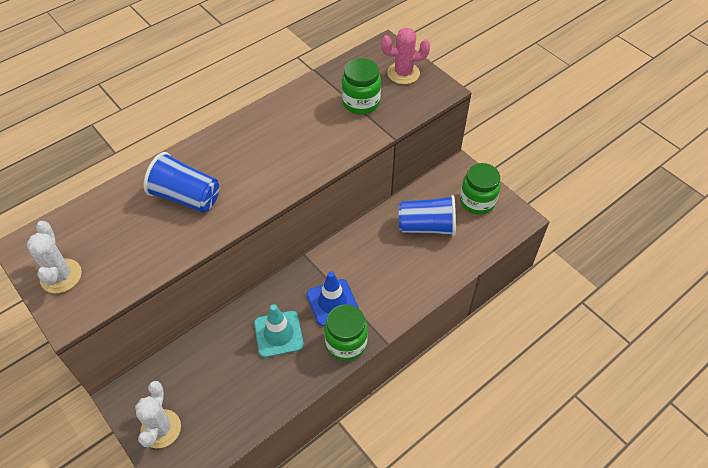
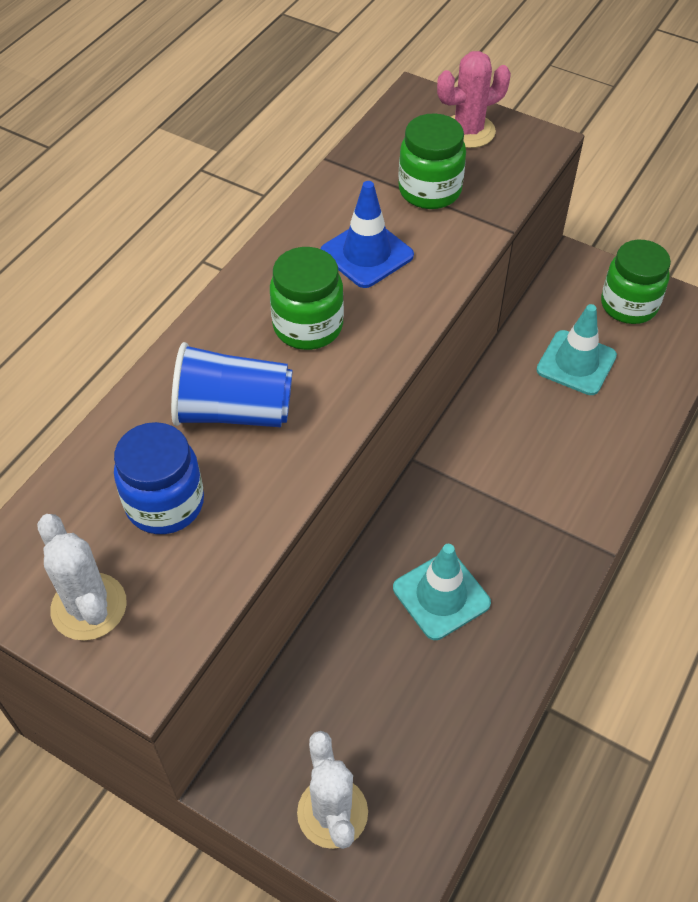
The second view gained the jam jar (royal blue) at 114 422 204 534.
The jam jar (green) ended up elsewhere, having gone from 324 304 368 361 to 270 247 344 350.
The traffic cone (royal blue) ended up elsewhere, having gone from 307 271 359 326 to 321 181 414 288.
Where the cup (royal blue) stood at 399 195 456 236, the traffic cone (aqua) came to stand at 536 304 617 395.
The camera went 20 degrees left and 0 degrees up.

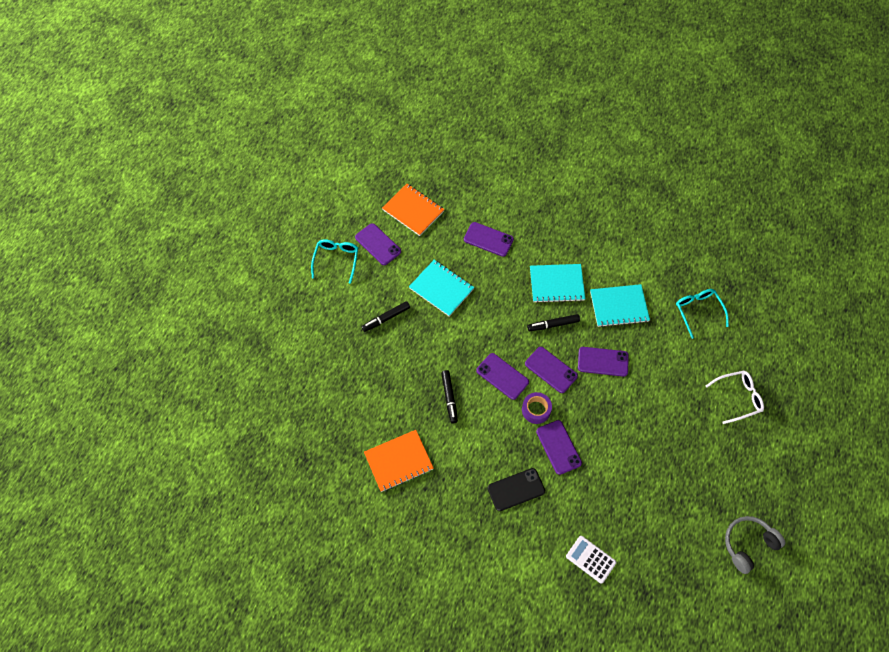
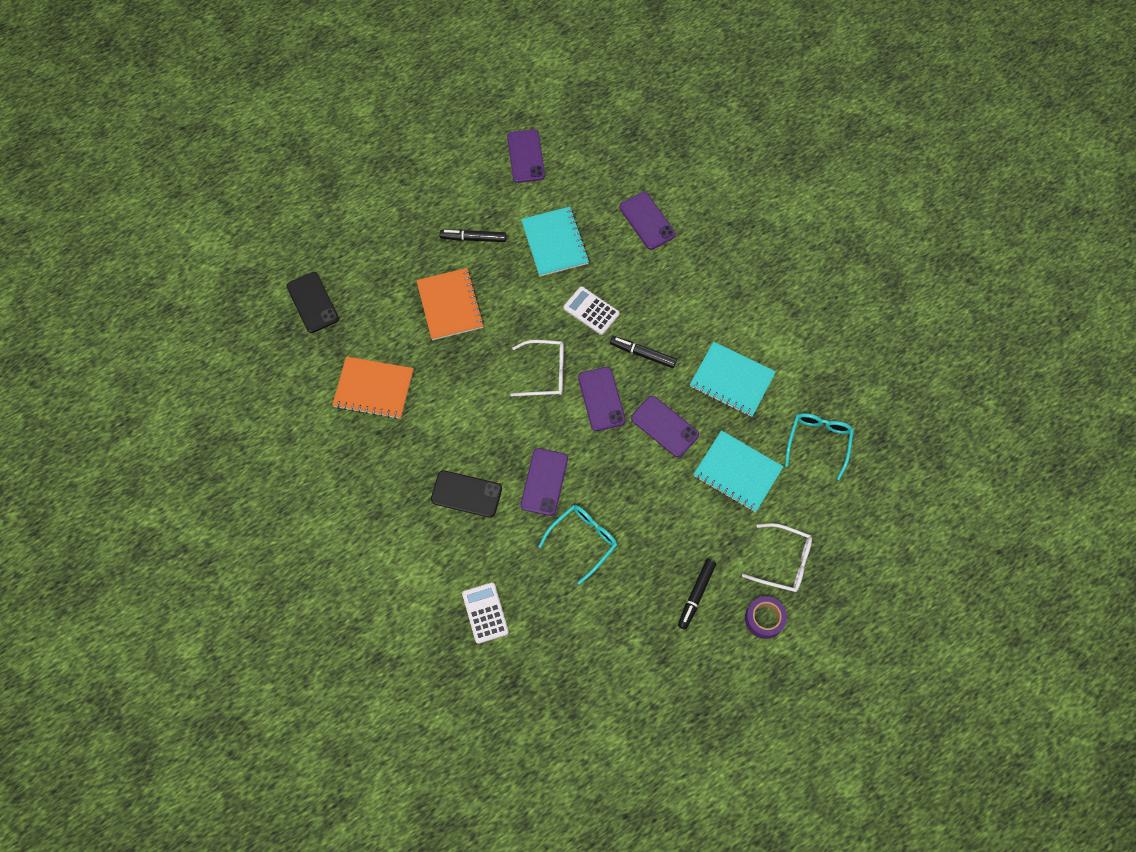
The second view gained the mobile phone (black) at 287 272 339 333.
The notepad (bright orange) ended up elsewhere, having gone from 382 184 445 236 to 416 268 484 340.
Where the mobile phone (royal purple) stood at 476 353 529 400, the glasses (white) came to stand at 510 340 564 396.
The glasses (aqua) ended up elsewhere, having gone from 311 239 358 284 to 538 505 617 585.
The second view gained the calculator (white) at 563 286 620 335.
The marker (black) ended up elsewhere, having gone from 441 370 458 423 to 678 559 716 630.
The notepad (aqua) ended up elsewhere, having gone from 530 264 585 303 to 693 430 784 512.
The sticky tape (royal purple) ended up elsewhere, having gone from 522 392 552 424 to 745 596 787 639.
The second view lost the headphones (ash-grey) at 725 516 785 574.
The camera went 35 degrees right and 5 degrees up.

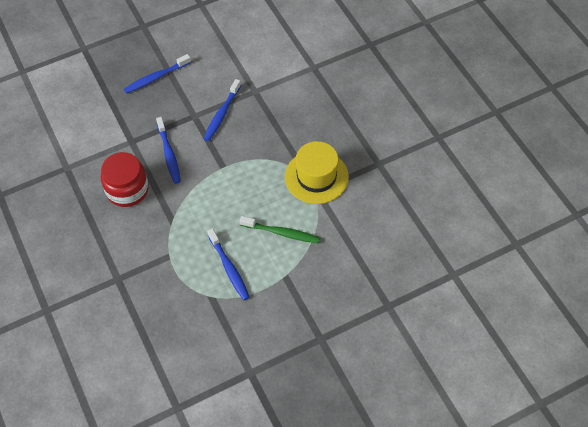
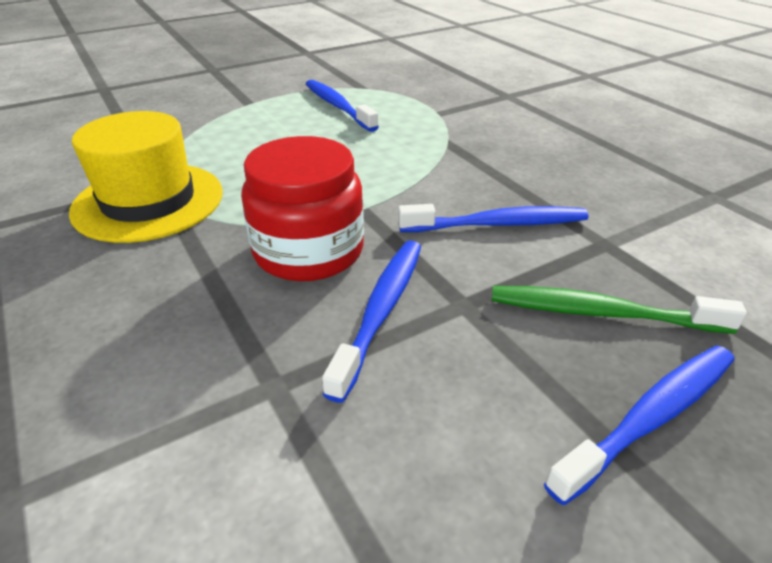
The jam jar (red) ended up elsewhere, having gone from 101 152 149 207 to 241 136 364 281.
The toothbrush (royal blue) at 156 117 181 184 ended up facing another way, 105 degrees clockwise from before.
The toothbrush (green) ended up elsewhere, having gone from 240 216 320 244 to 492 286 747 334.
The camera went 175 degrees right and 20 degrees down.

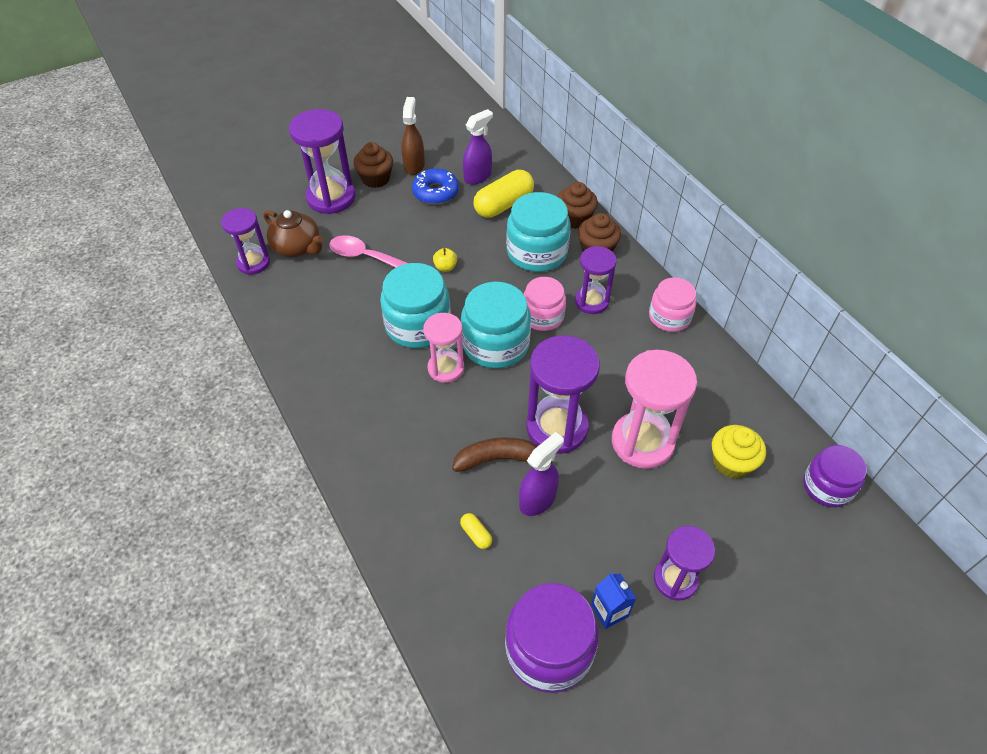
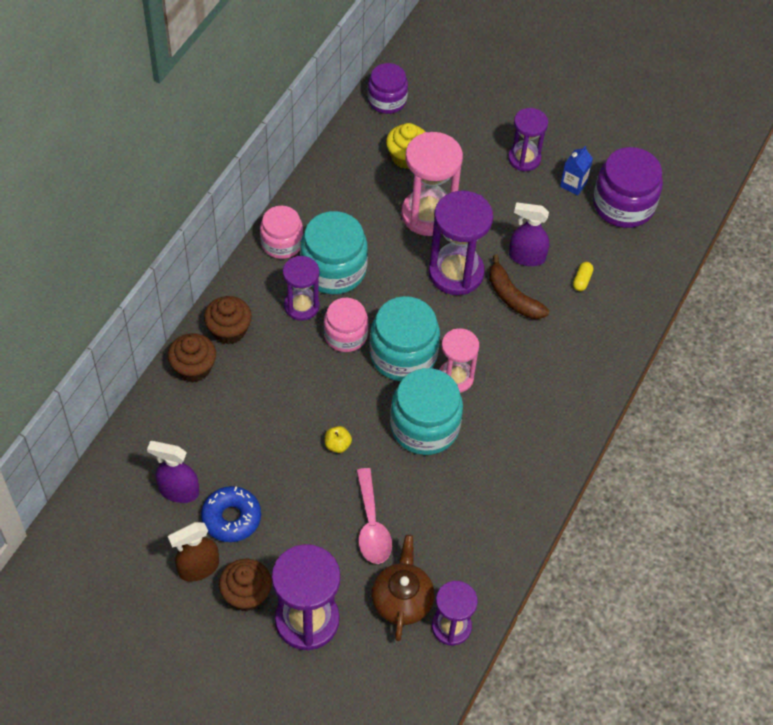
The jam jar (aqua) ended up elsewhere, having gone from 506 192 571 272 to 300 211 368 294.
The second view lost the pill (bright yellow) at 473 170 534 218.
The camera went 125 degrees left and 5 degrees up.

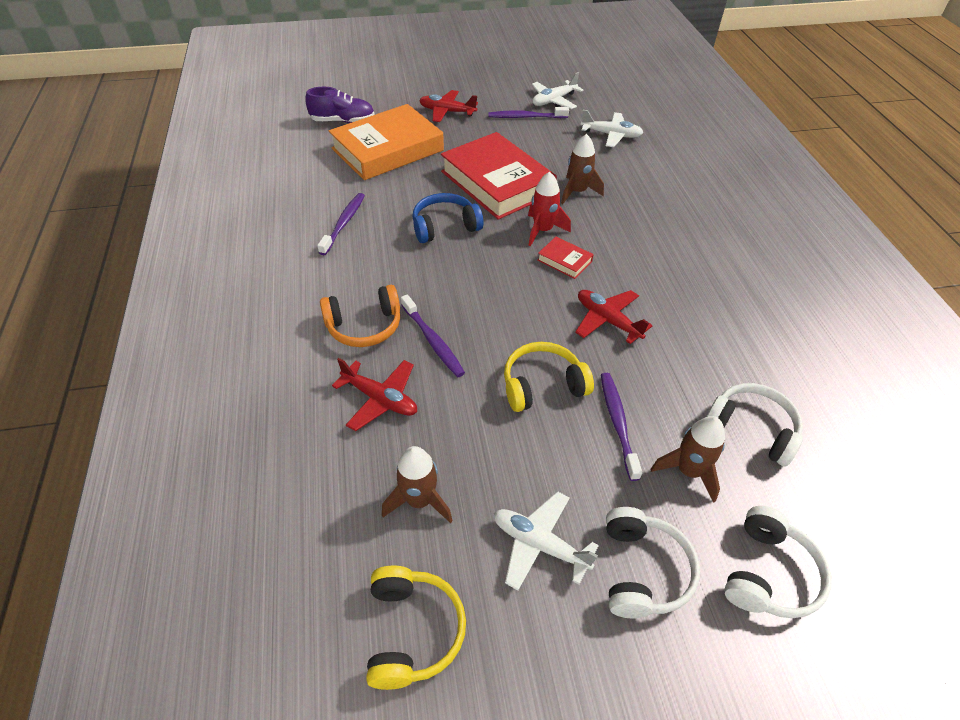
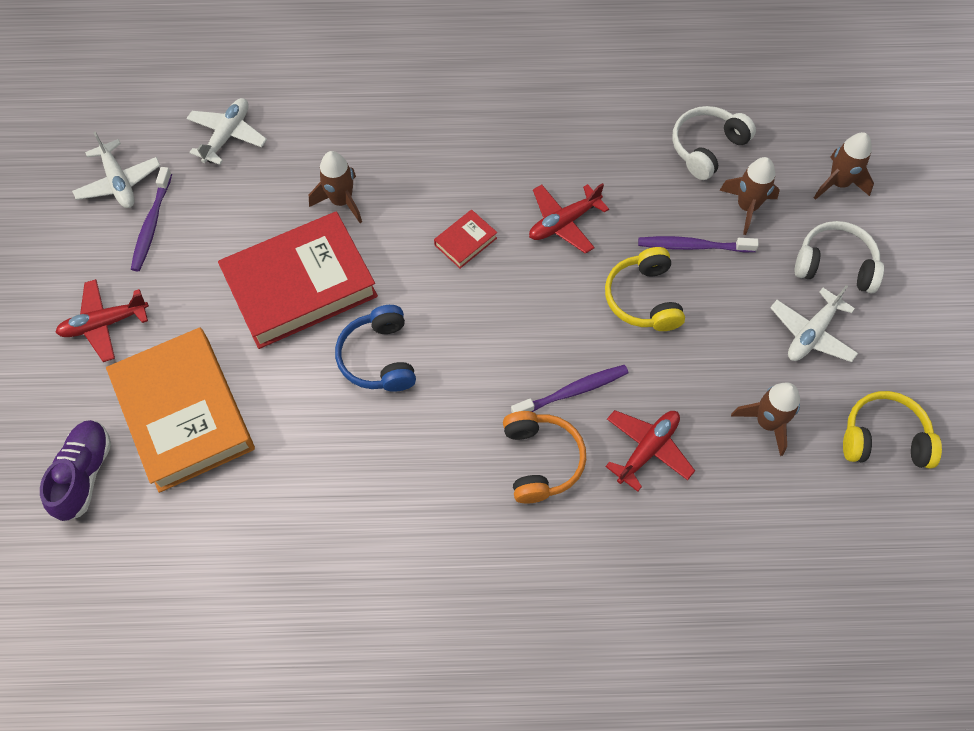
The plane (red) at 419 90 478 122 ended up facing another way, 45 degrees clockwise from before.
Where the headphones (white) stood at 724 506 832 618, the spaceship (dark brown) came to stand at 814 132 874 200.
The second view lost the toothbrush (royal purple) at 317 193 365 255.
The second view lost the spaceship (red) at 528 172 571 247.
The camera went 80 degrees left and 15 degrees up.

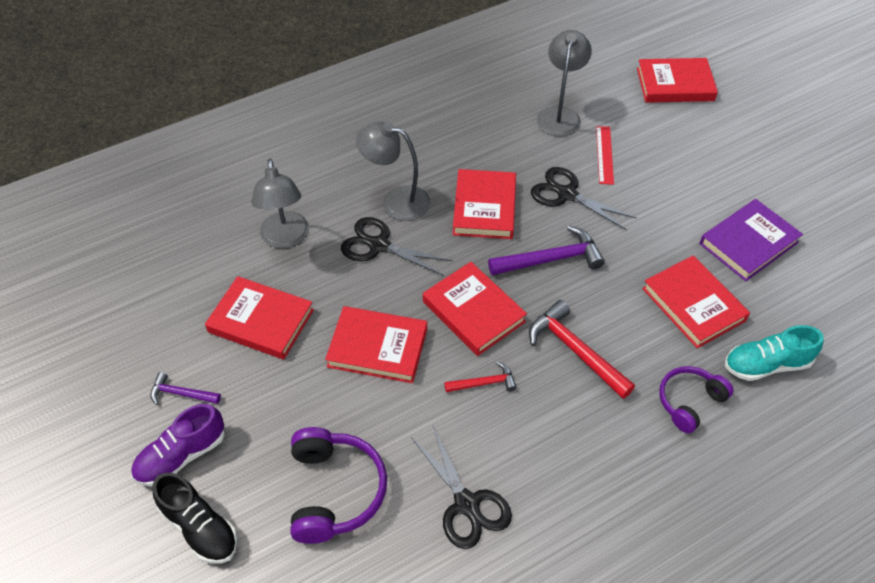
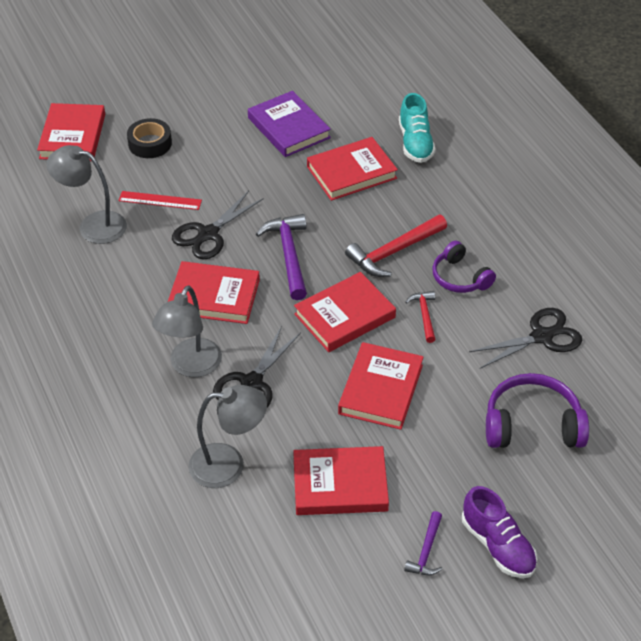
The second view gained the sticky tape (black) at 127 118 172 158.
The hardback (red) at 205 276 314 359 ended up facing another way, 60 degrees clockwise from before.
The headphones (royal purple) ended up elsewhere, having gone from 659 366 734 433 to 432 241 496 293.
The second view lost the lace-up shoe (black) at 152 472 238 564.
The camera went 85 degrees left and 5 degrees down.

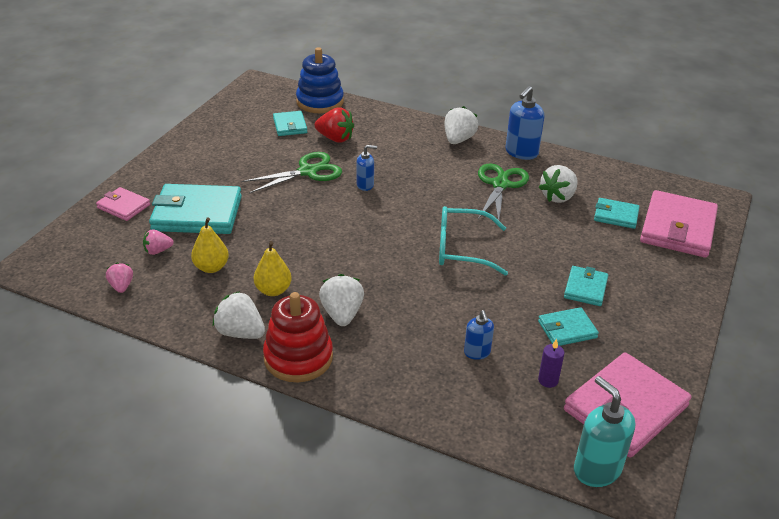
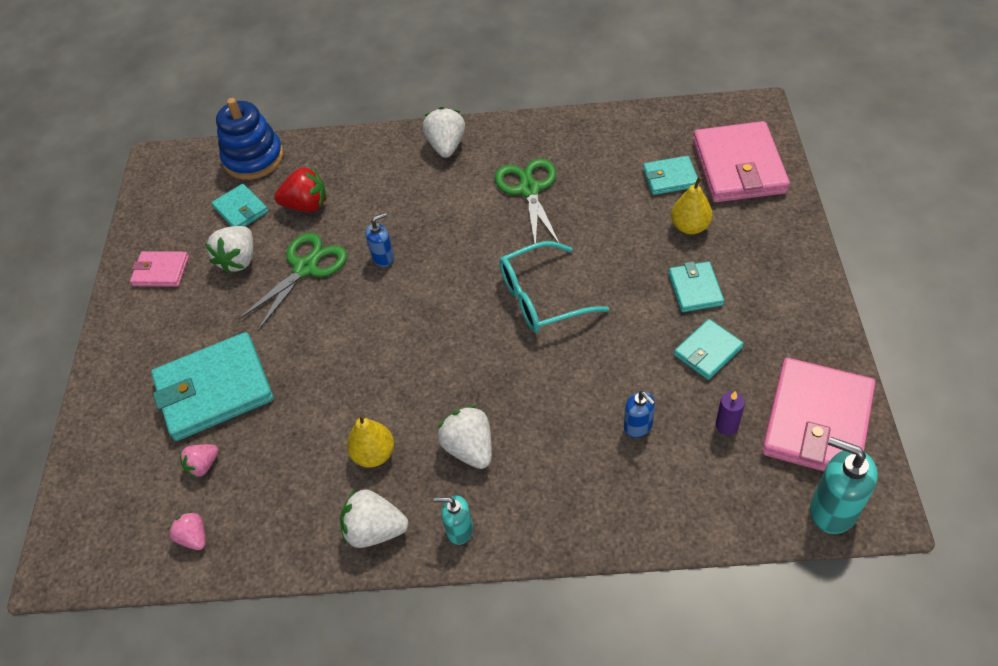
The card wallet (rosy) ended up elsewhere, having gone from 96 187 150 221 to 130 251 189 287.
The strawberry (white) ended up elsewhere, having gone from 538 165 578 203 to 205 226 253 274.
Where the ring stacker (red) stood at 263 292 333 382, the pump bottle (aqua) came to stand at 434 495 473 545.
The pear (bright yellow) ended up elsewhere, having gone from 191 217 229 273 to 671 176 713 234.
The second view lost the pump bottle (royal blue) at 505 86 544 160.
The camera went 20 degrees left and 15 degrees up.

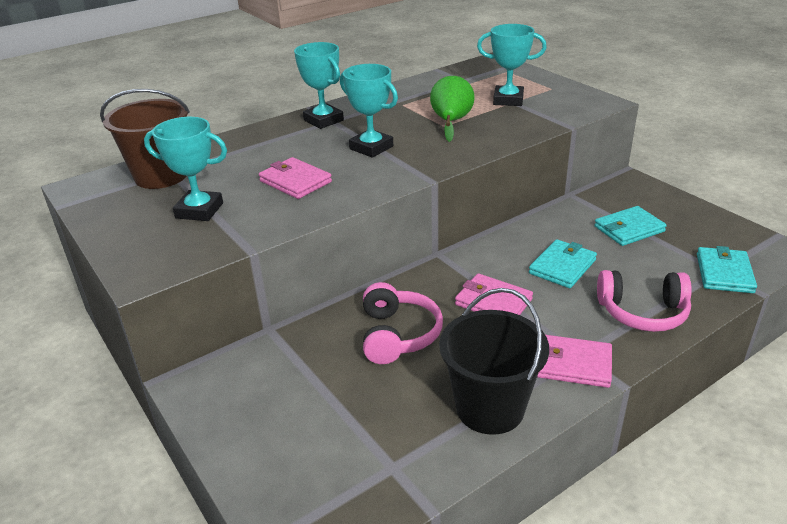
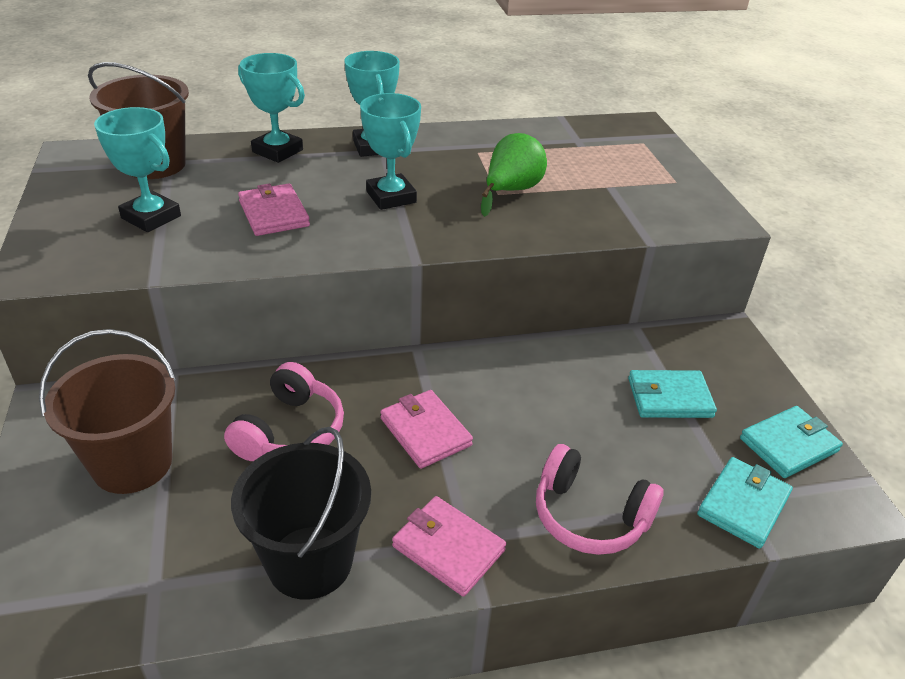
The second view gained the bucket (dark brown) at 39 329 176 494.
The prize cup (aqua) ended up elsewhere, having gone from 477 24 547 106 to 238 53 305 163.
The card wallet (aqua) ended up elsewhere, having gone from 529 239 597 288 to 740 406 843 478.
The camera went 20 degrees right and 5 degrees up.

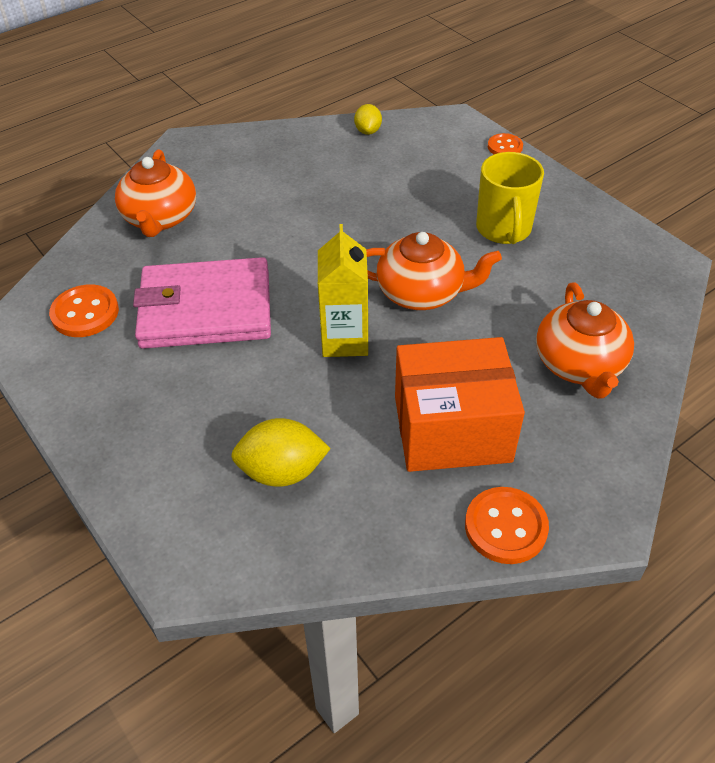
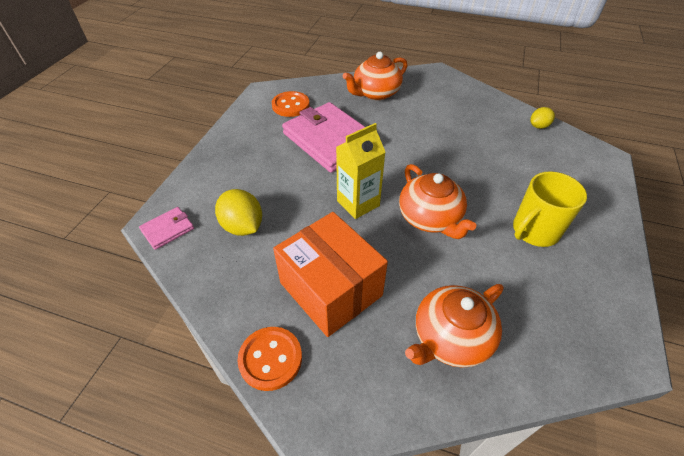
The second view gained the card wallet (rosy) at 139 207 194 250.
The second view lost the shirt button (bright orange) at 488 133 523 154.
The camera went 55 degrees right and 0 degrees up.

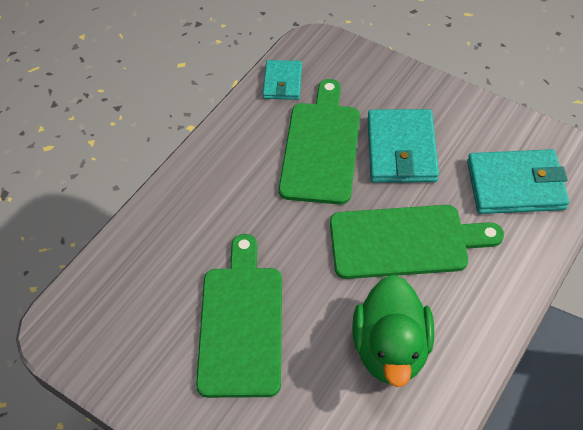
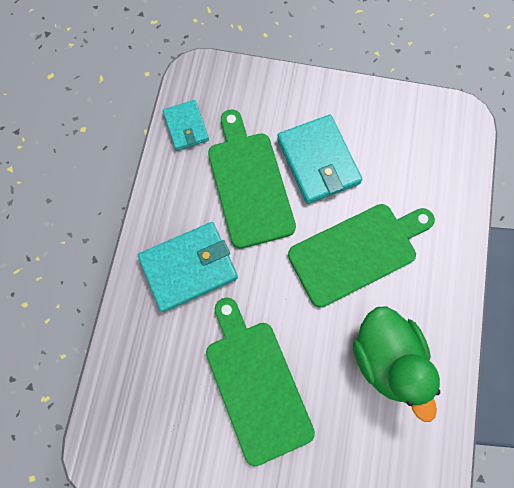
The card wallet (aqua) ended up elsewhere, having gone from 467 149 569 214 to 138 222 238 312.
The camera went 25 degrees left and 20 degrees up.

